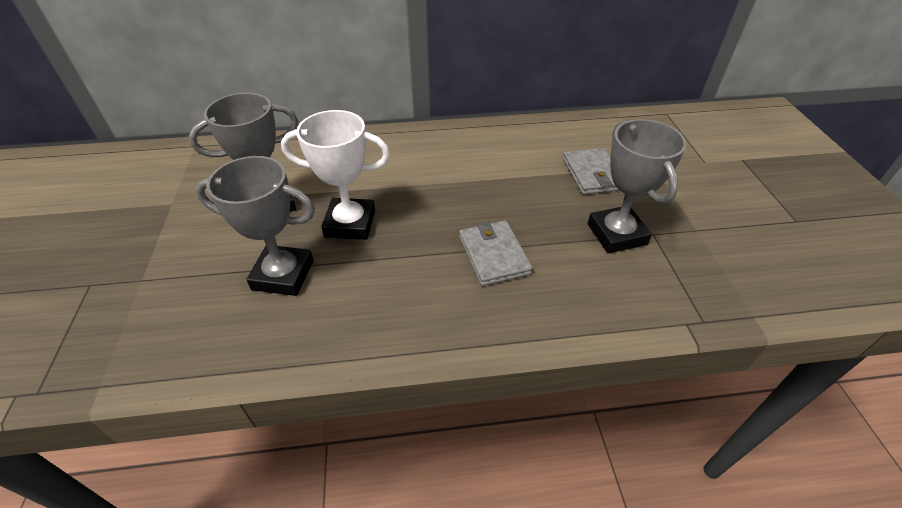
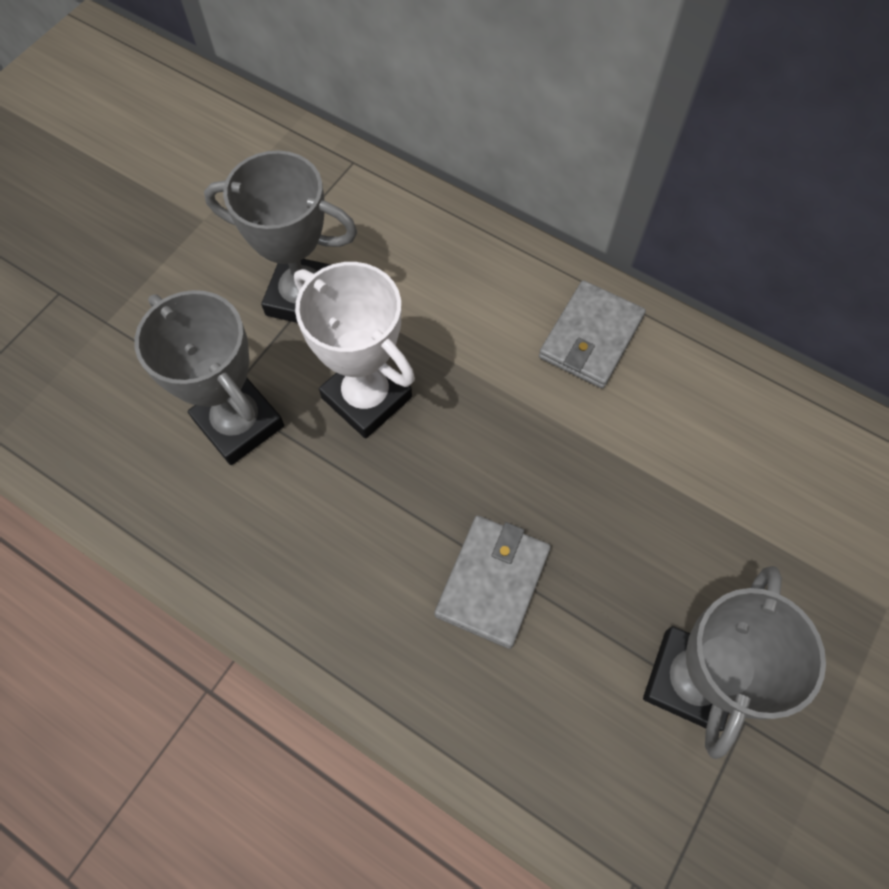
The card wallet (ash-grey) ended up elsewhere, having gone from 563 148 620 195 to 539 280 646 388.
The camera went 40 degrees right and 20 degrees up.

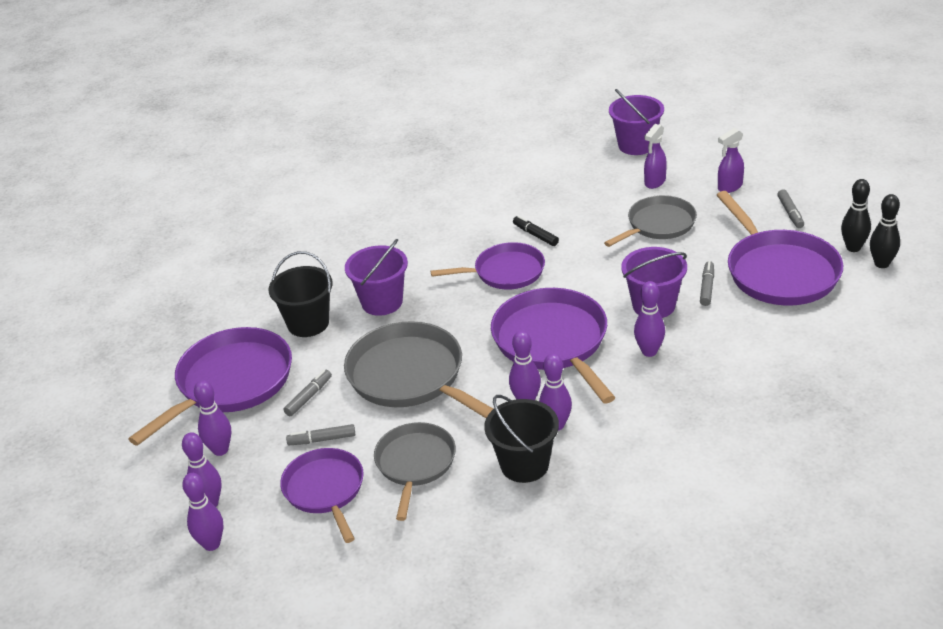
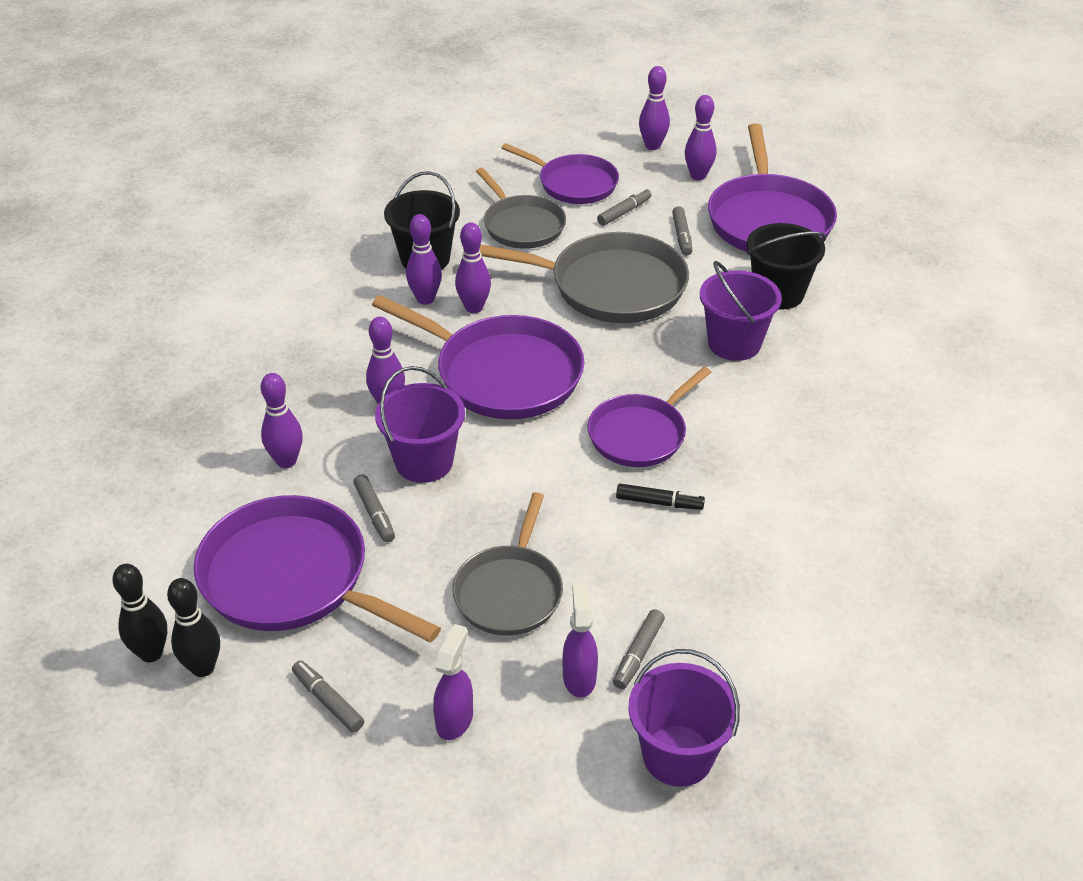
The bowling pin (royal purple) ended up elsewhere, having gone from 182 473 223 551 to 261 373 303 468.
The second view gained the marker (ash-grey) at 613 609 665 689.
The camera went 140 degrees right and 5 degrees up.

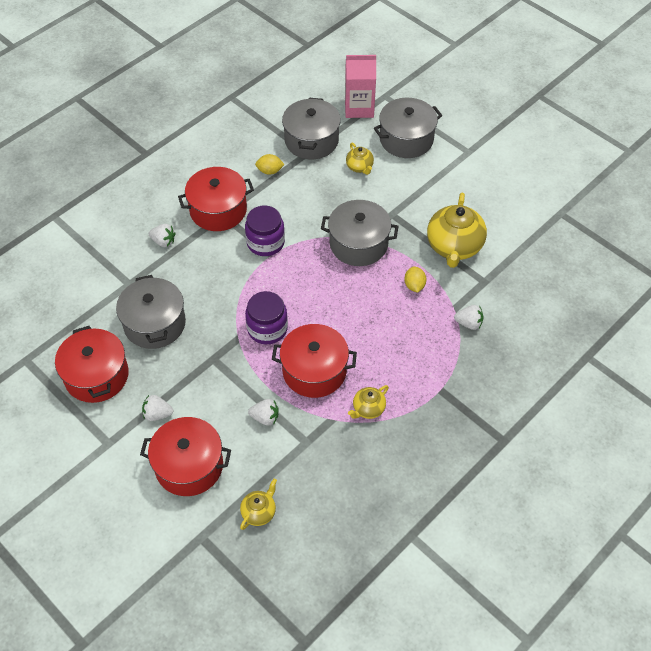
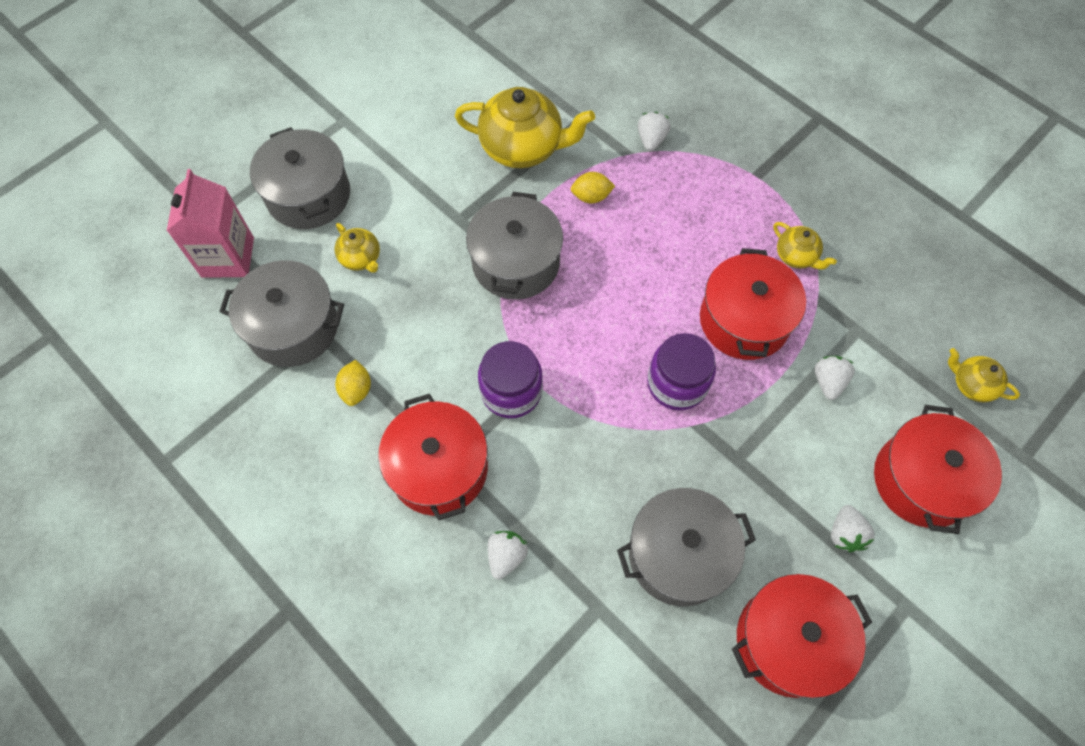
The teapot (bright yellow) at 346 142 374 175 ended up facing another way, 75 degrees clockwise from before.
The camera went 90 degrees left and 10 degrees up.

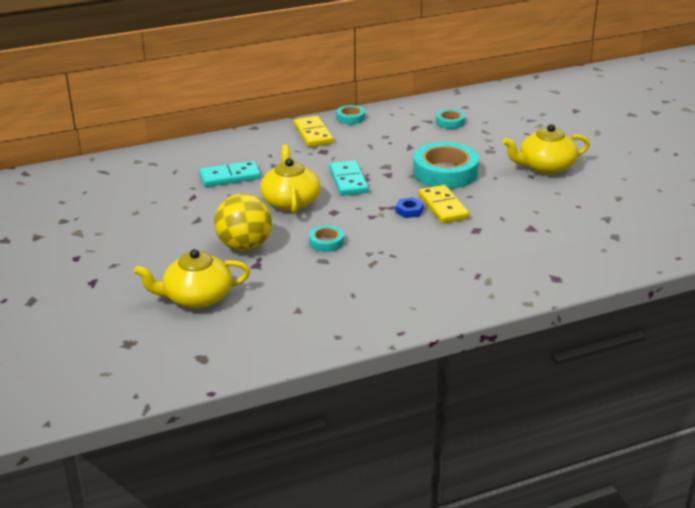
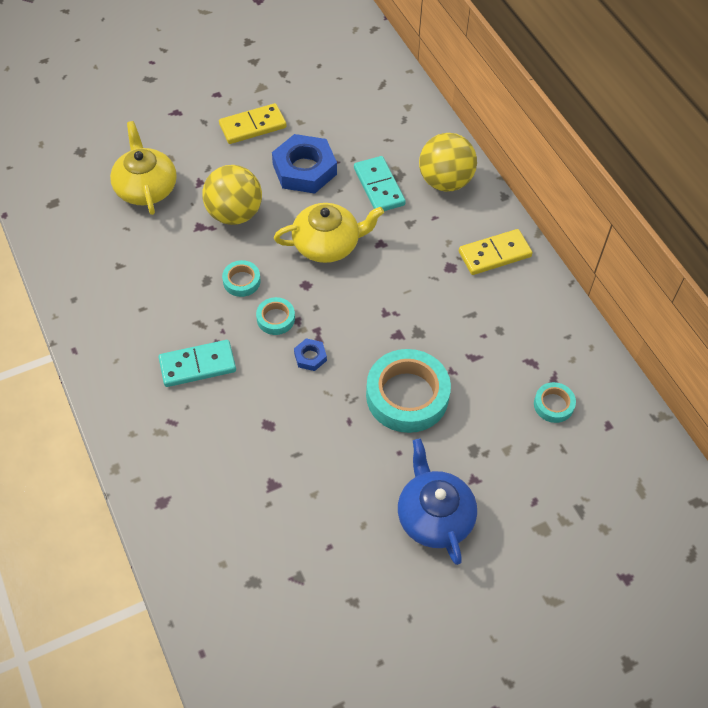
The domino piece (aqua) ended up elsewhere, having gone from 329 160 369 196 to 159 340 236 387.
The domino piece (bright yellow) ended up elsewhere, having gone from 419 185 469 223 to 219 103 286 144.
The sticky tape (aqua) ended up elsewhere, having gone from 337 105 365 125 to 256 297 295 335.
The second view gained the hex nut (royal blue) at 272 134 337 193.
What was the teapot (bright yellow) at 503 124 590 174 turned into the teapot (royal blue) at 398 438 477 565.
The second view gained the play ball (bright yellow) at 419 133 477 192.
The camera went 85 degrees right and 25 degrees up.

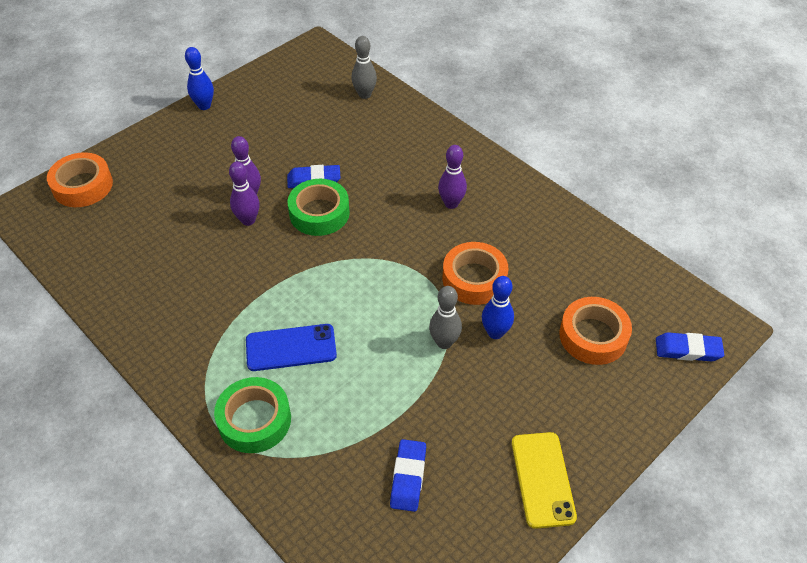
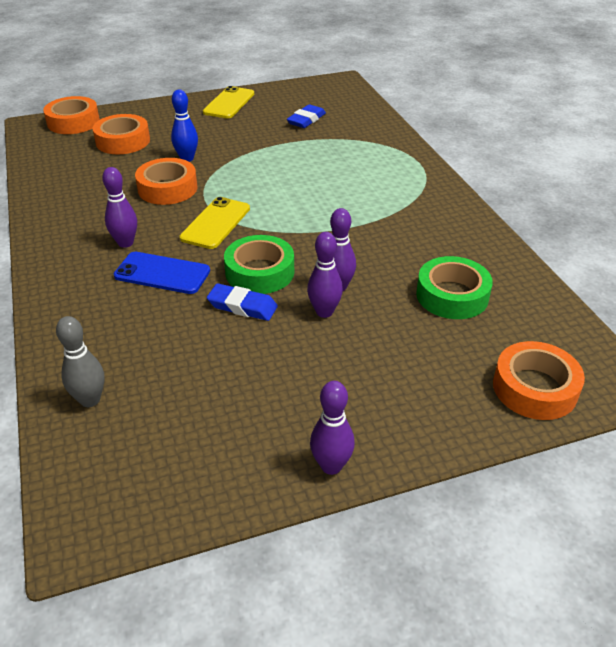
Where the pencil eraser (royal blue) stood at 656 332 724 362, the sticky tape (bright orange) came to stand at 43 96 100 134.
The mobile phone (royal blue) ended up elsewhere, having gone from 246 324 337 371 to 114 252 210 294.
The second view gained the mobile phone (bright yellow) at 180 197 250 249.
What was the bowling pin (royal blue) at 185 47 214 110 turned into the bowling pin (royal purple) at 310 381 355 475.
The sticky tape (green) ended up elsewhere, having gone from 214 377 291 453 to 416 256 493 319.
The second view lost the bowling pin (ash-grey) at 429 286 462 349.
The camera went 155 degrees left and 10 degrees down.

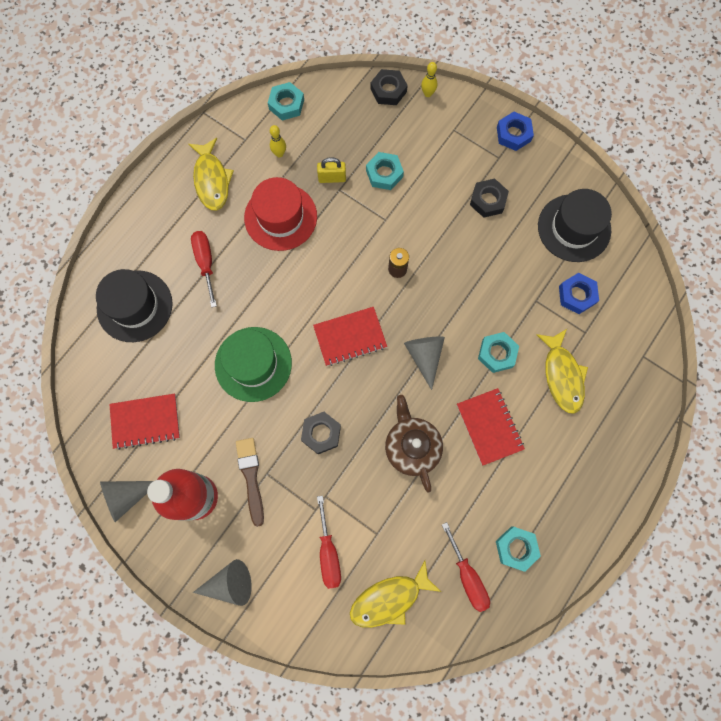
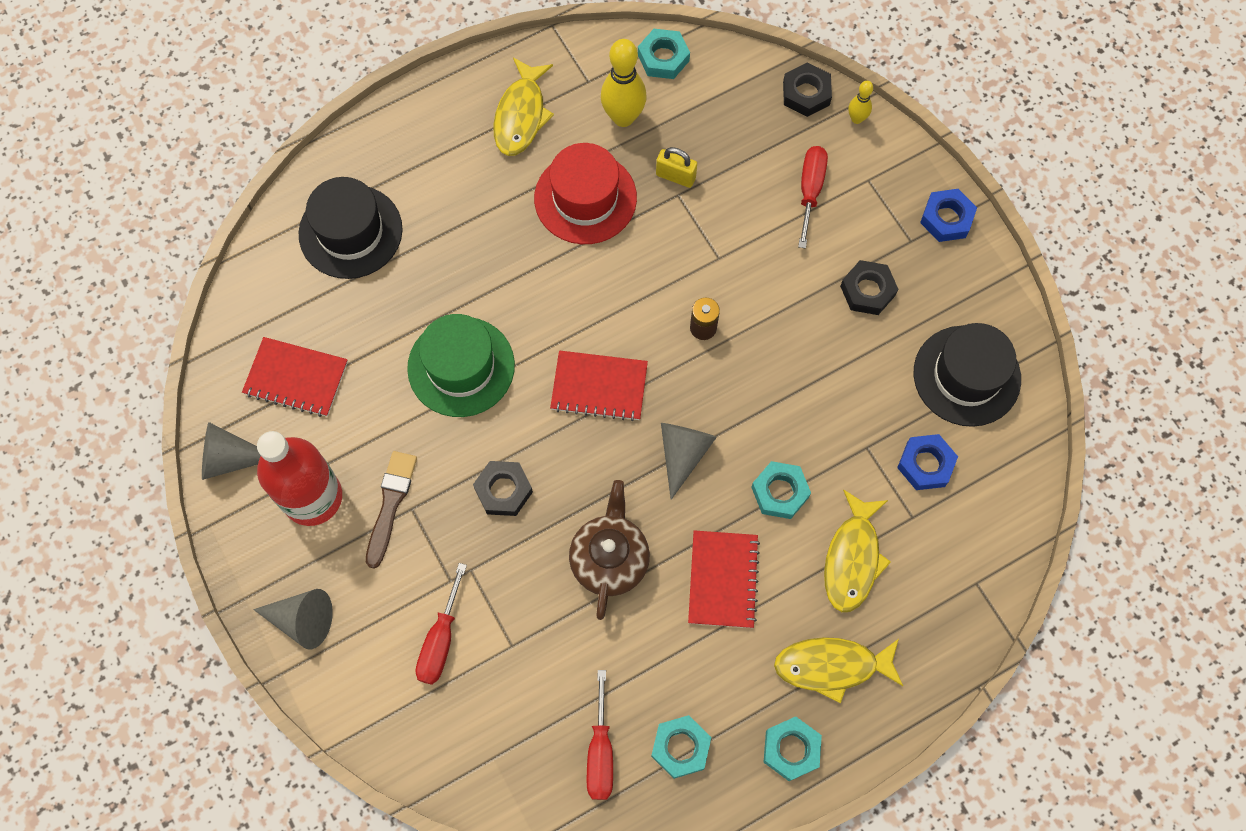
The size of the bowling pin (bright yellow) at 270 125 286 157 changed by a factor of 1.96.
The hex nut (aqua) ended up elsewhere, having gone from 366 152 404 190 to 764 716 822 781.
The fish figure (bright yellow) ended up elsewhere, having gone from 350 561 441 628 to 774 637 903 703.
The screwdriver (red) ended up elsewhere, having gone from 191 231 217 307 to 798 146 828 248.
The camera went 25 degrees right and 5 degrees down.

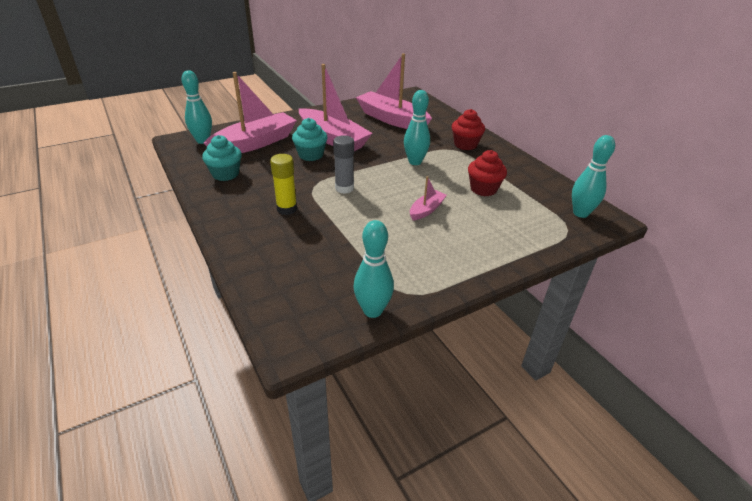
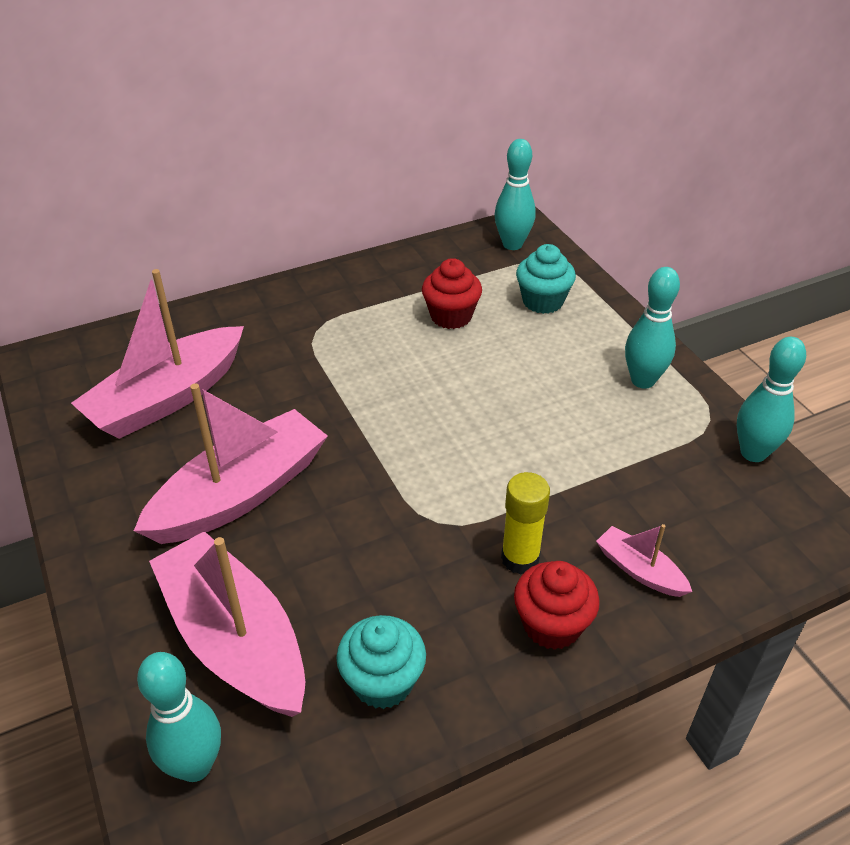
The fairy cake (red) ended up elsewhere, having gone from 452 109 485 150 to 514 561 600 650.
The fairy cake (aqua) ended up elsewhere, having gone from 292 118 328 161 to 516 244 576 314.
The boat (rosy) ended up elsewhere, having gone from 410 176 447 221 to 596 524 692 597.
The bowling pin (aqua) ended up elsewhere, having gone from 404 90 430 165 to 625 267 680 389.
The second view lost the glue stick (ash-grey) at 333 135 354 194.
The camera went 85 degrees left and 5 degrees up.

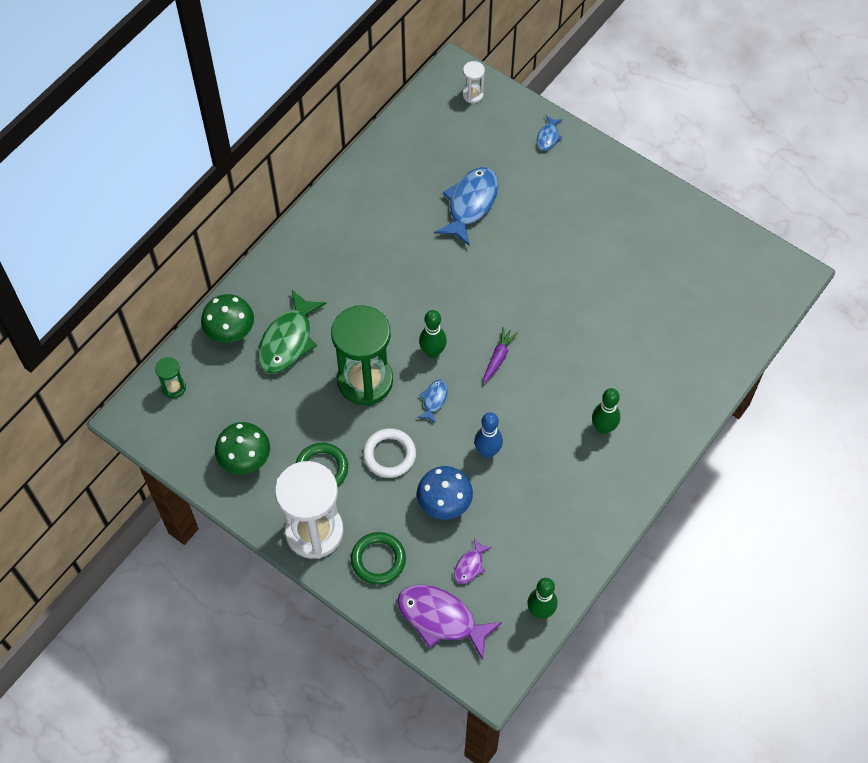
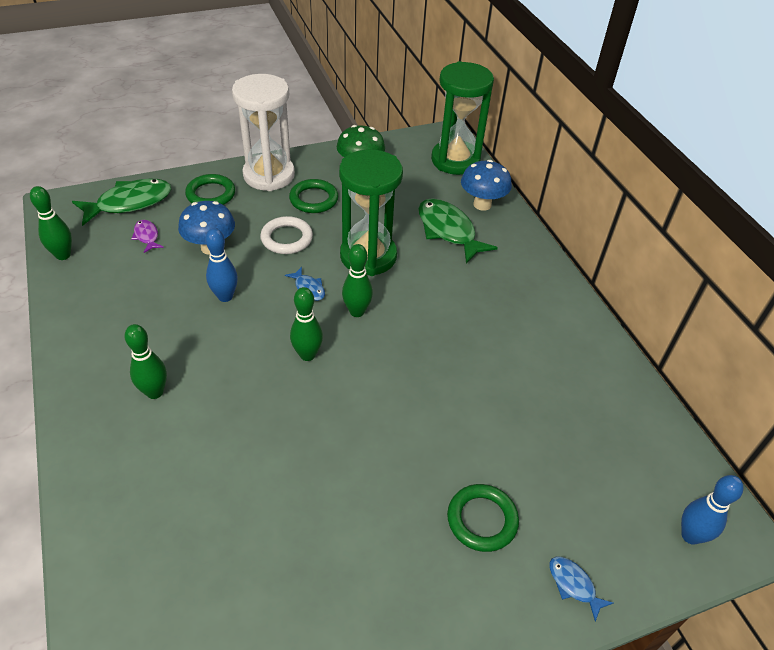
What was the fish figure (royal purple) at 397 585 502 660 turned into the fish figure (green) at 72 179 171 226.
Where the root vegetable (royal purple) stood at 483 327 518 383, the bowling pin (green) came to stand at 290 287 323 361.
The size of the hourglass (green) at 155 357 186 398 changed by a factor of 2.37.
The second view gained the torus (green) at 447 484 519 552.
What was the fungus (green) at 201 294 254 343 turned into the fungus (royal blue) at 461 160 512 211.
Where the hourglass (white) stood at 462 61 485 103, the bowling pin (royal blue) came to stand at 681 475 744 545.
The second view lost the fish figure (royal blue) at 435 167 498 246.
The camera went 120 degrees right and 15 degrees down.

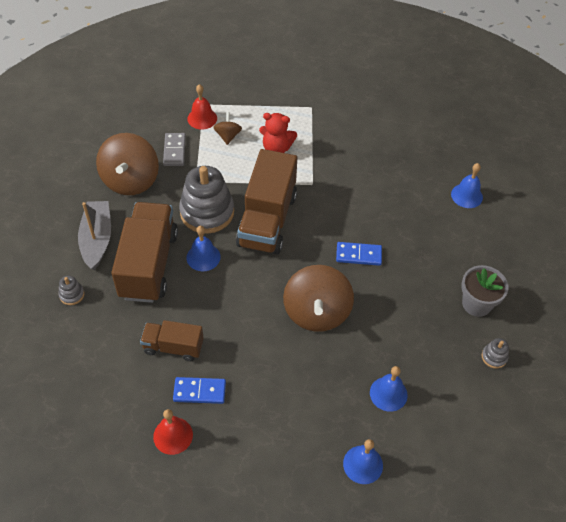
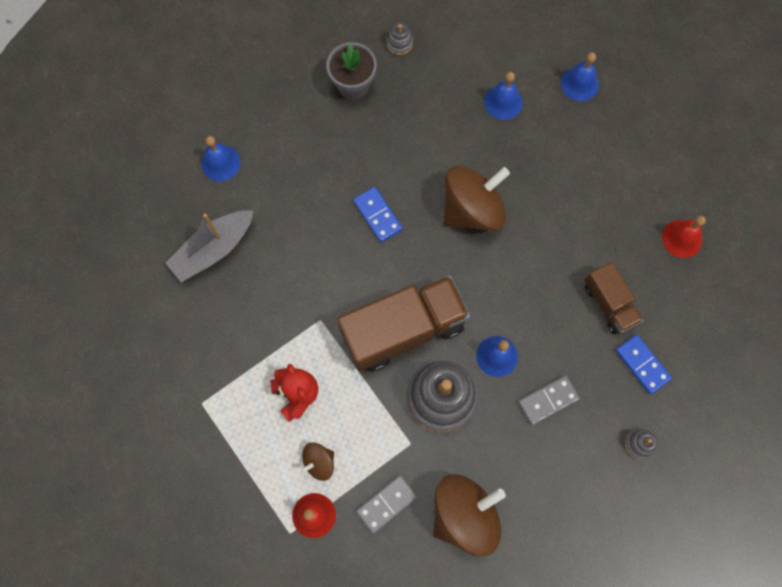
The boat (ash-grey) ended up elsewhere, having gone from 78 201 111 270 to 166 210 253 282.
Where the truck (dark brown) stood at 111 202 178 303, the domino piece (ash-grey) came to stand at 518 375 580 425.
The domino piece (royal blue) ended up elsewhere, having gone from 173 377 226 404 to 615 334 672 394.
The camera went 125 degrees left and 20 degrees up.

